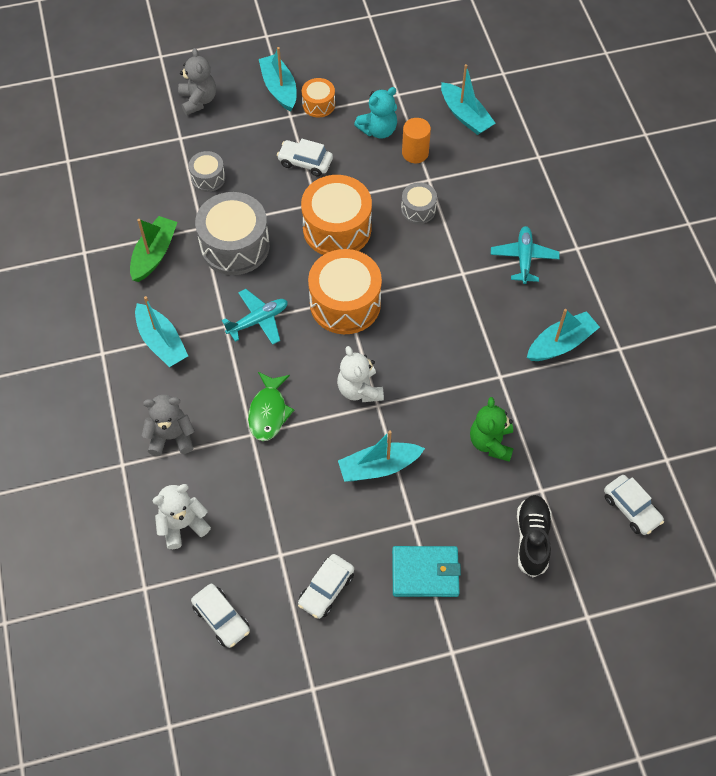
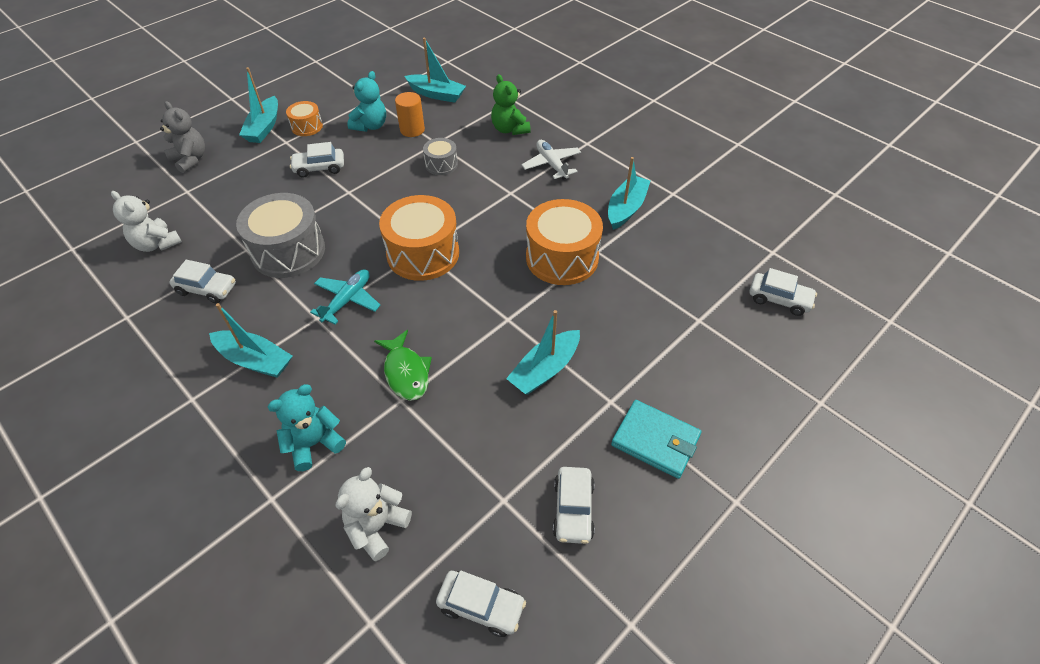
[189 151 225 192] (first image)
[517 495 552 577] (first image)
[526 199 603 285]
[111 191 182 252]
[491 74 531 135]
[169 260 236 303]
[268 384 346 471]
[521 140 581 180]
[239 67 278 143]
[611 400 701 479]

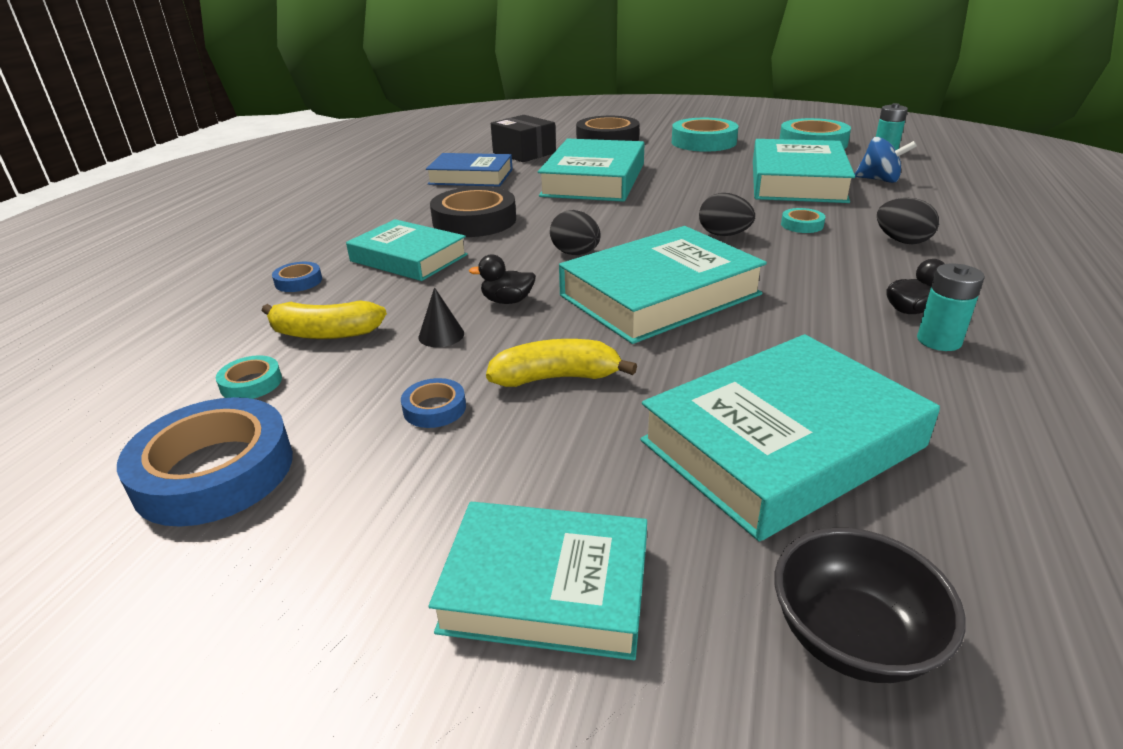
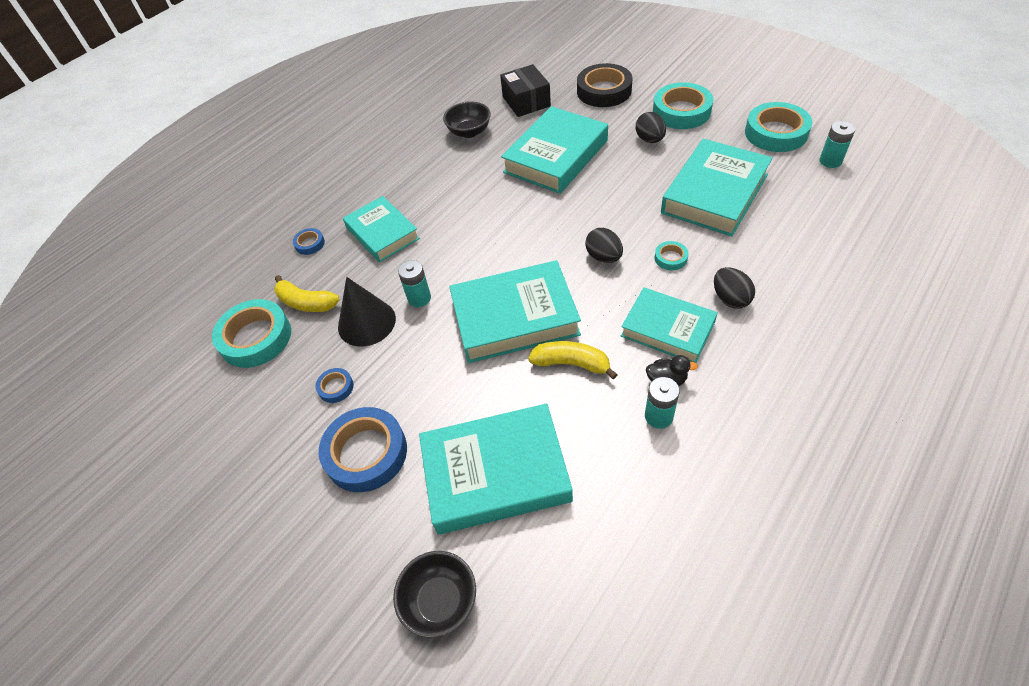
[430 187 516 237] (first image)
[855 137 917 183] (first image)
[319 407 407 492]
[621 287 718 363]
[528 341 618 379]
[636 112 666 143]
[443 101 491 138]
[398 260 431 307]
[212 299 291 368]
[338 277 396 347]

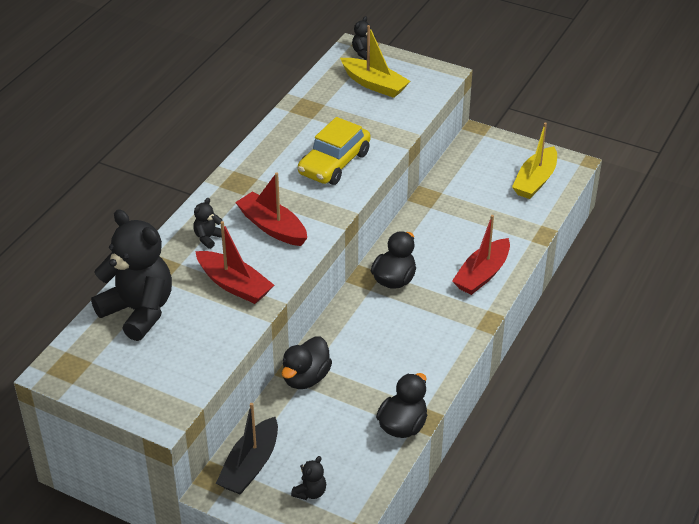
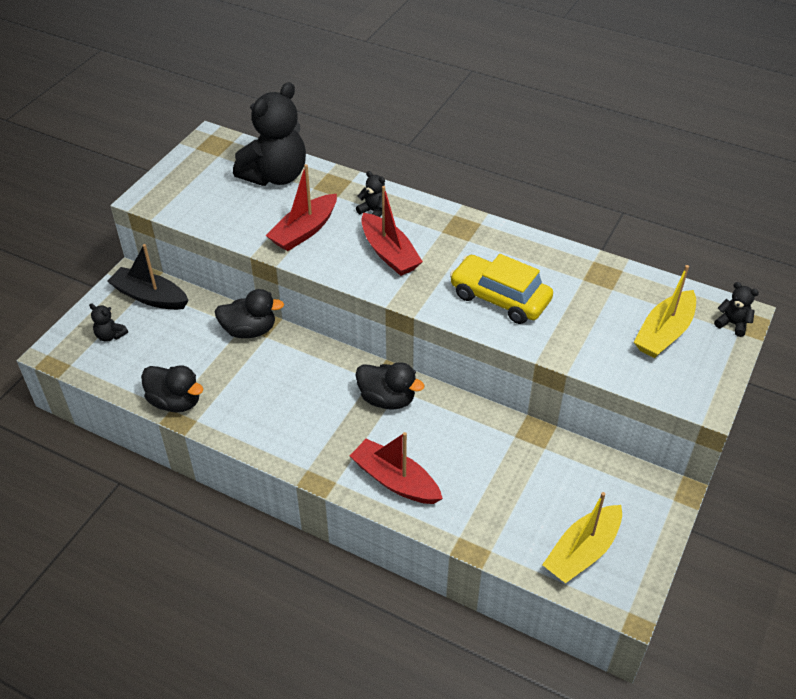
[361 186 423 276]
[214 289 284 338]
[542 492 622 583]

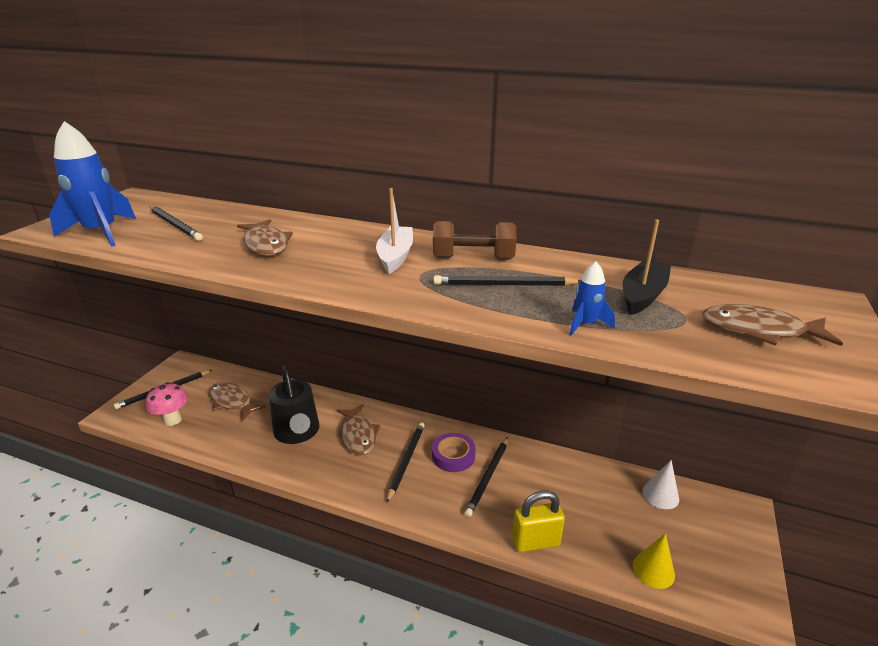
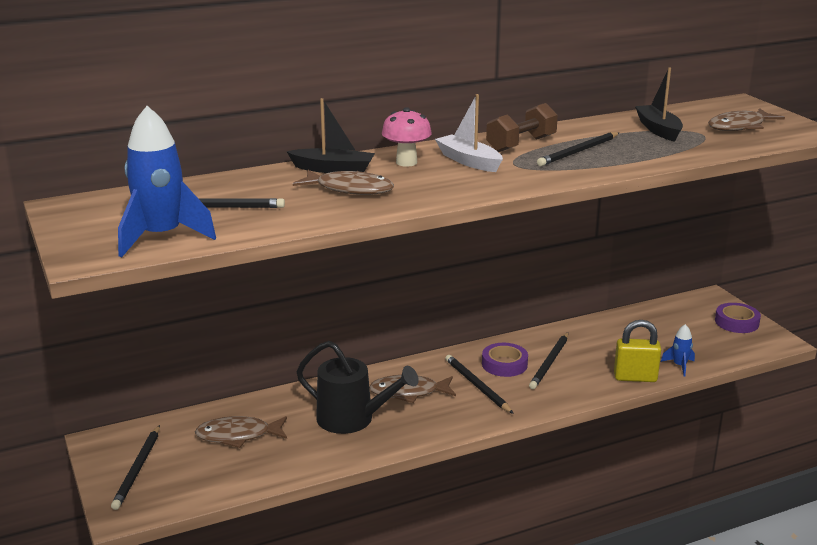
[633 533 675 589] (first image)
[642 460 679 509] (first image)
[286 98 375 173]
[715 303 761 333]
[382 107 432 167]
[661 324 695 376]
[369 375 456 403]
[529 333 568 389]
[614 320 661 382]

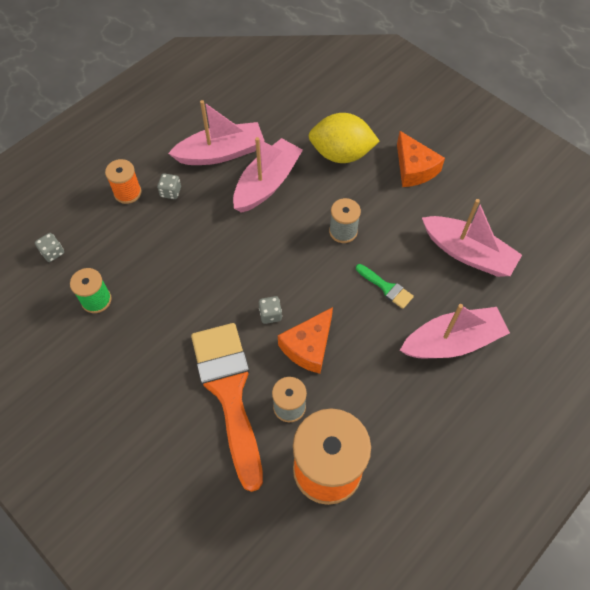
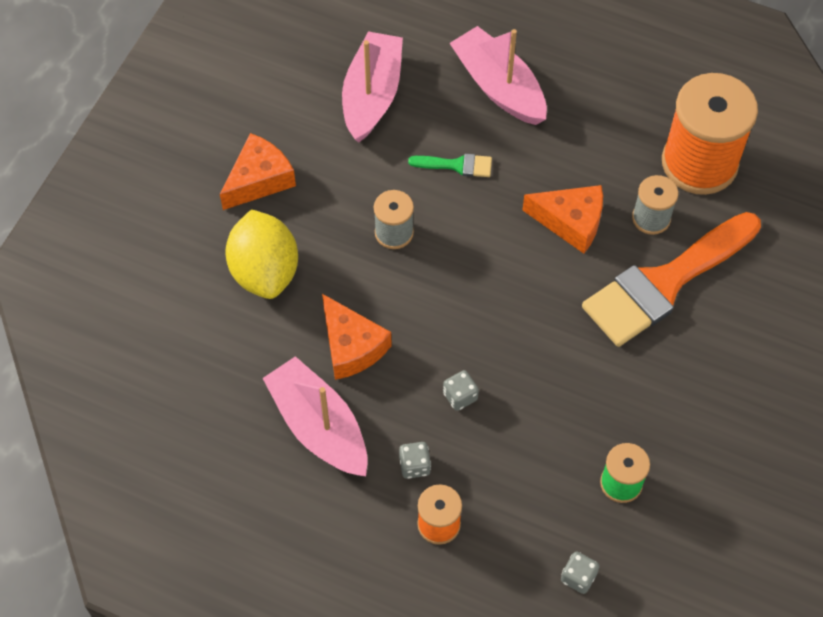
[443 370 479 411]
[322 294 392 380]
[408 153 492 177]

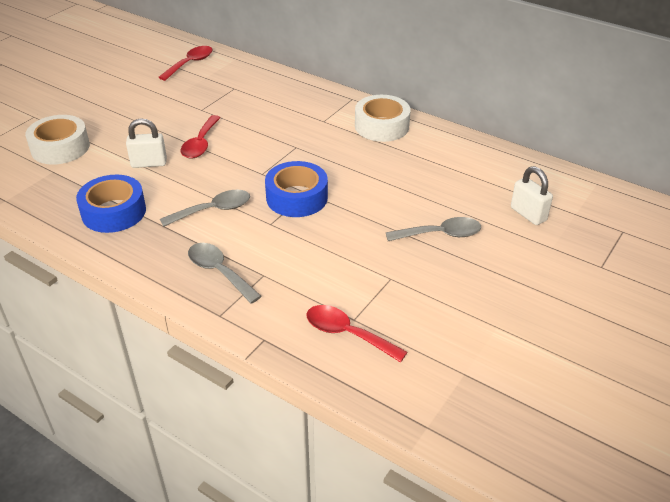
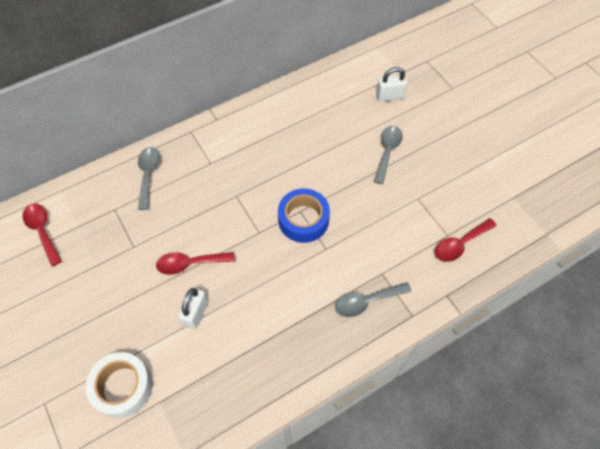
[76 175 146 233] (first image)
[355 95 411 142] (first image)
[138 147 160 210]
[156 252 235 275]

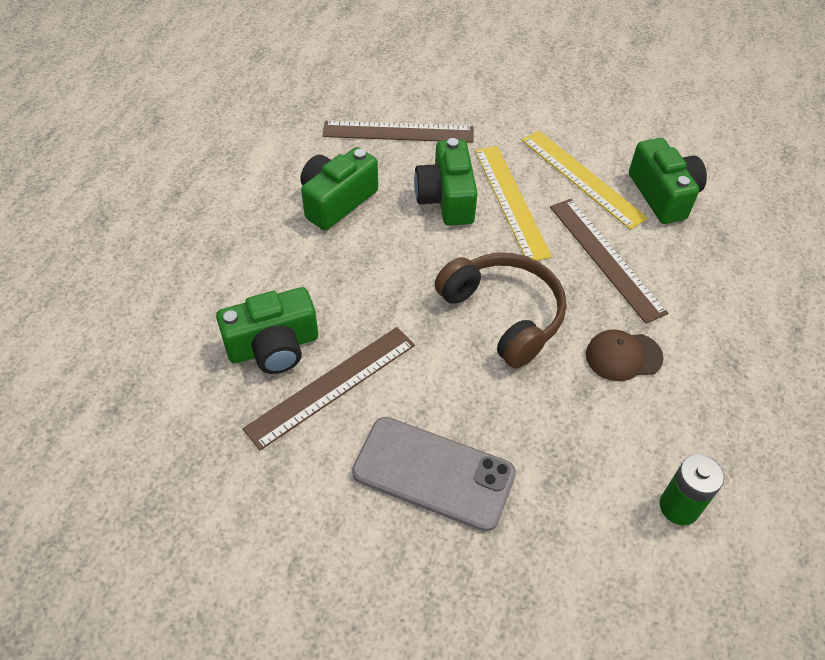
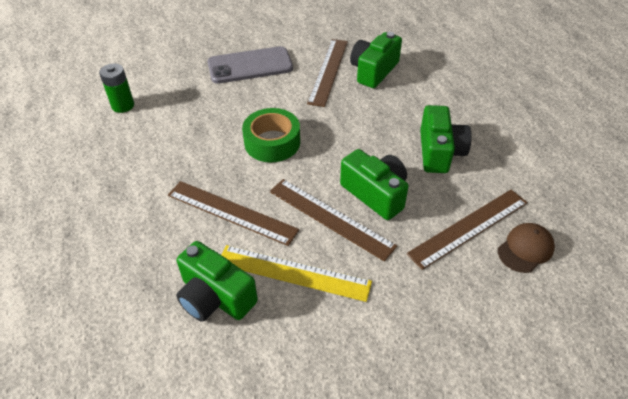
[498 223 555 273]
[242 108 300 162]
[269 179 397 261]

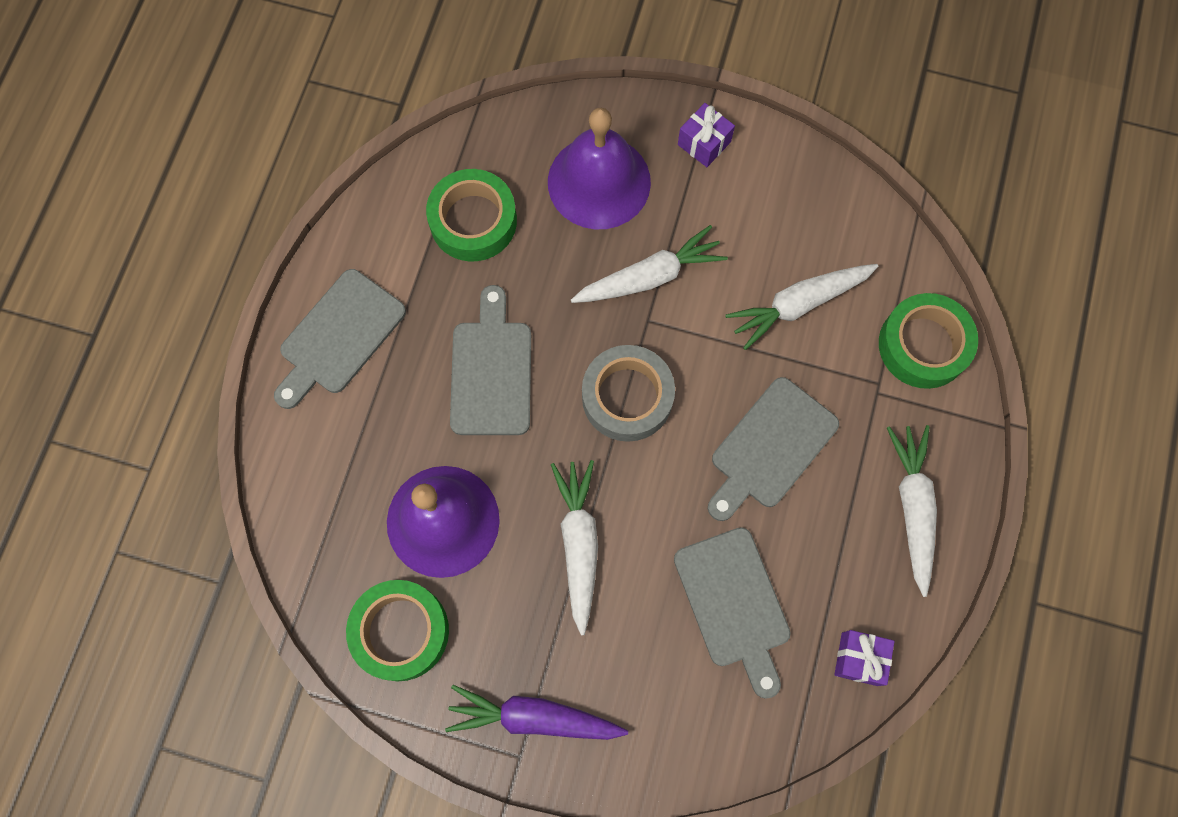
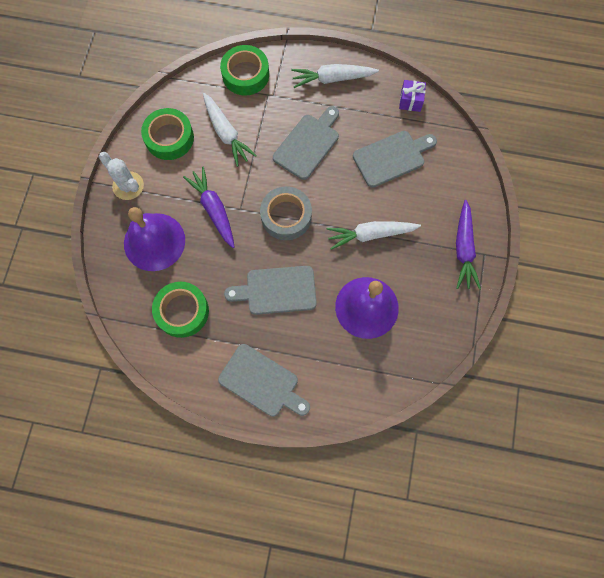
[141 108 194 160]
[99 152 144 200]
[183 167 235 248]
[273 106 339 180]

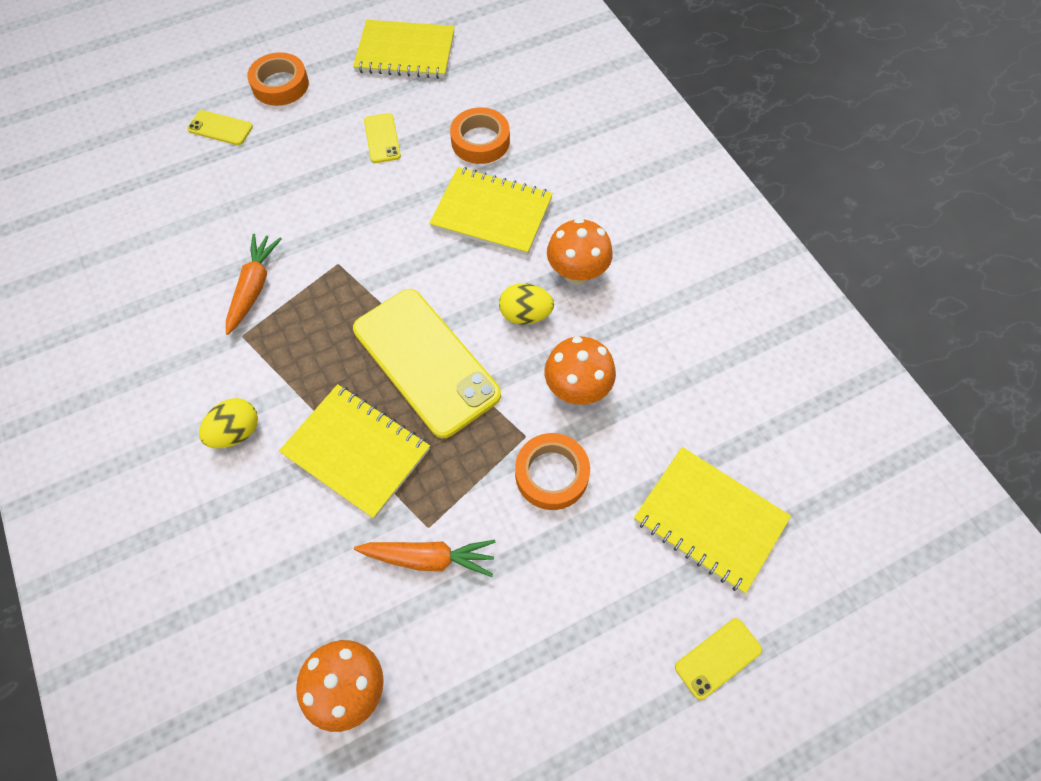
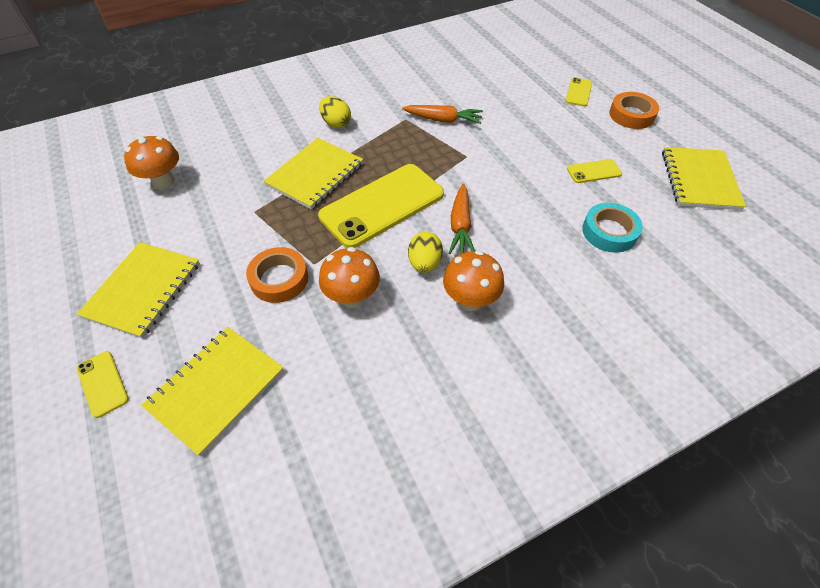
[449 184 475 254]
[77 242 200 339]
[582 203 643 253]

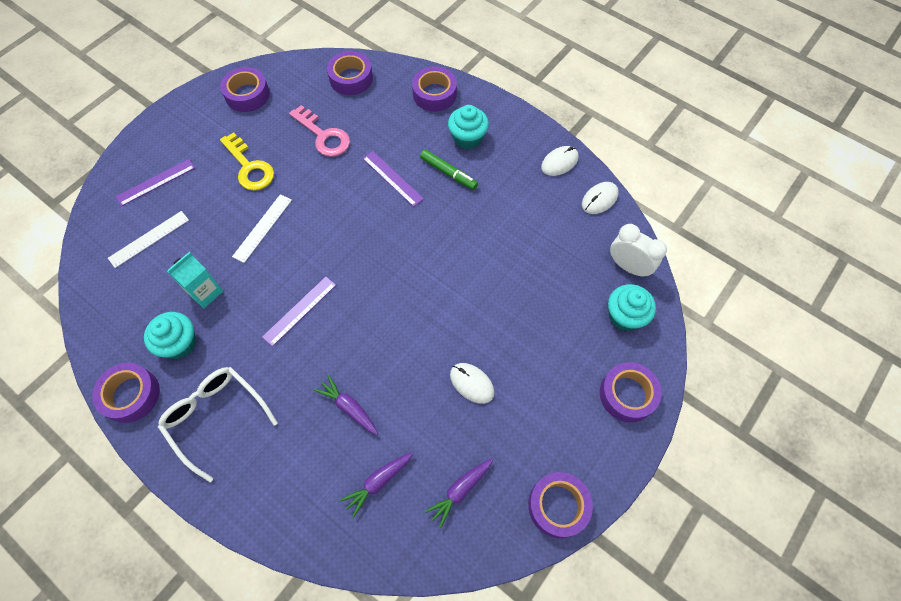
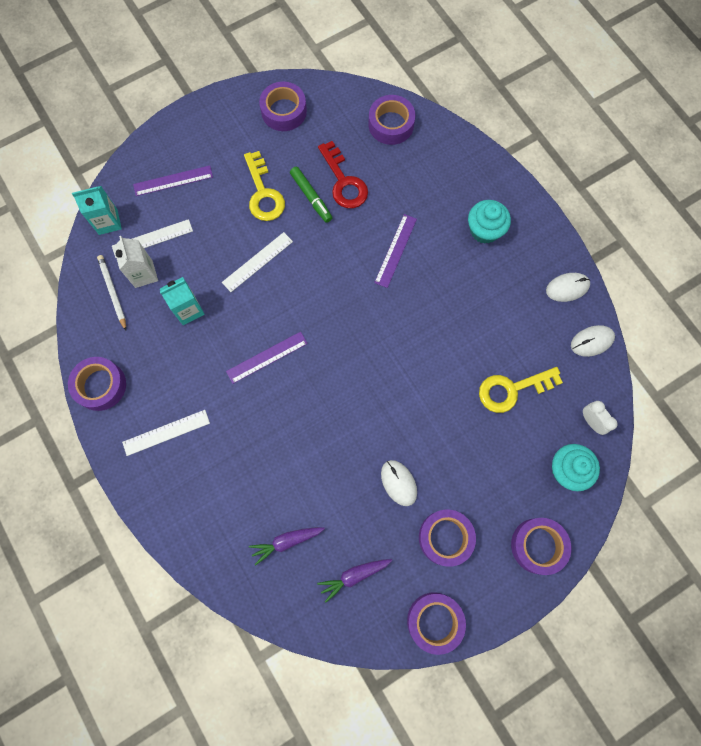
[144 312 196 359] (first image)
[314 375 378 435] (first image)
[72 186 122 235]
[97 255 126 330]
[114 236 158 288]
[479 367 563 413]
[419 510 476 567]
[290 167 332 223]
[122 410 210 456]
[318 141 368 208]
[374 214 417 288]
[583 401 618 435]

